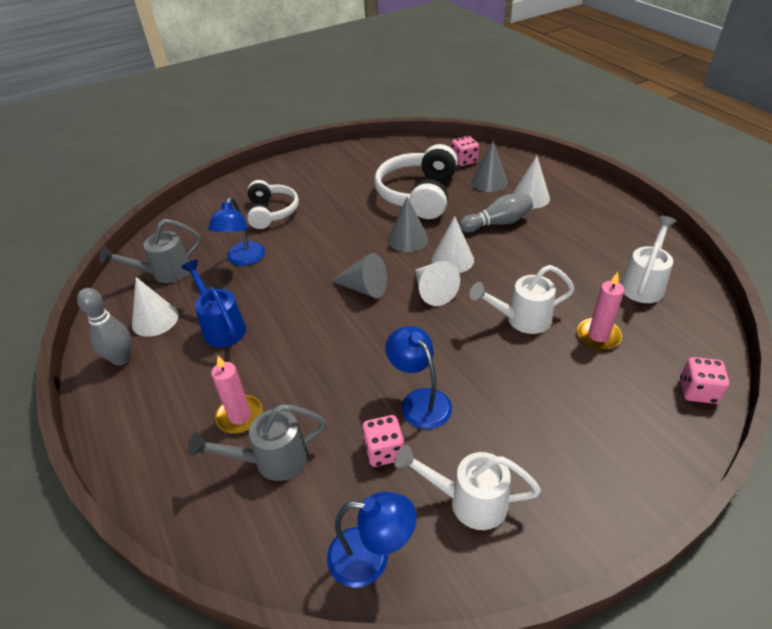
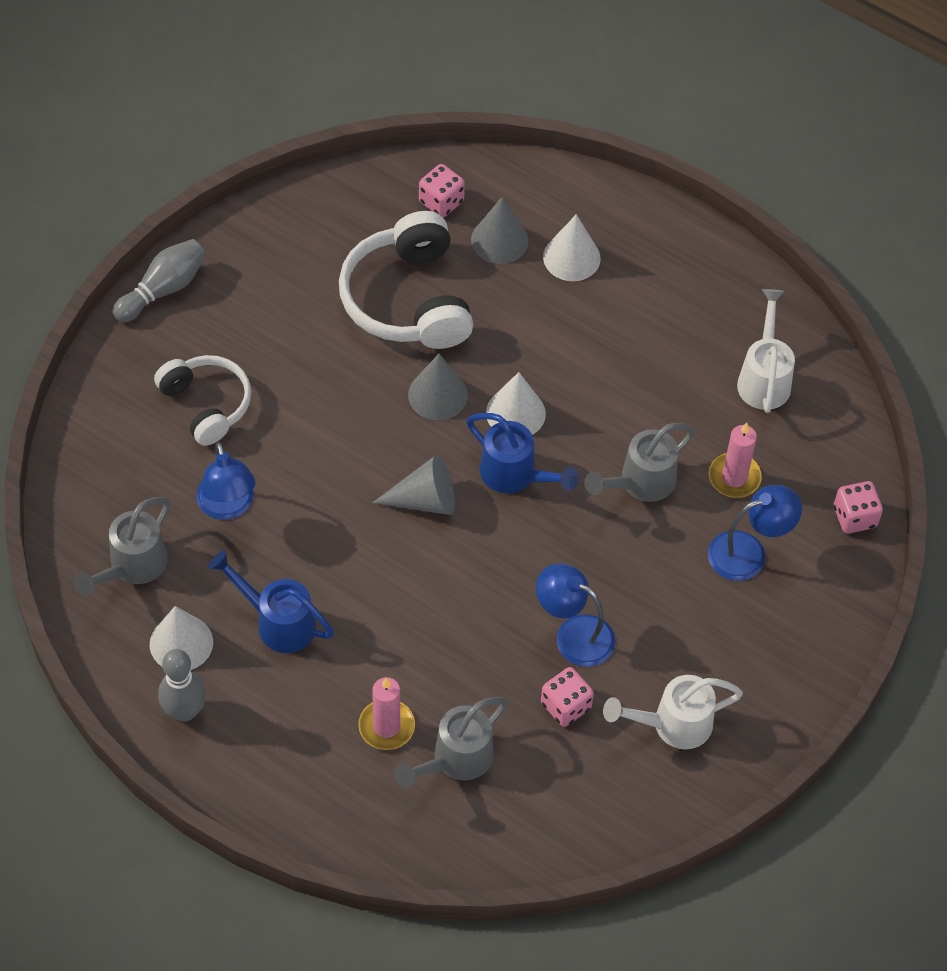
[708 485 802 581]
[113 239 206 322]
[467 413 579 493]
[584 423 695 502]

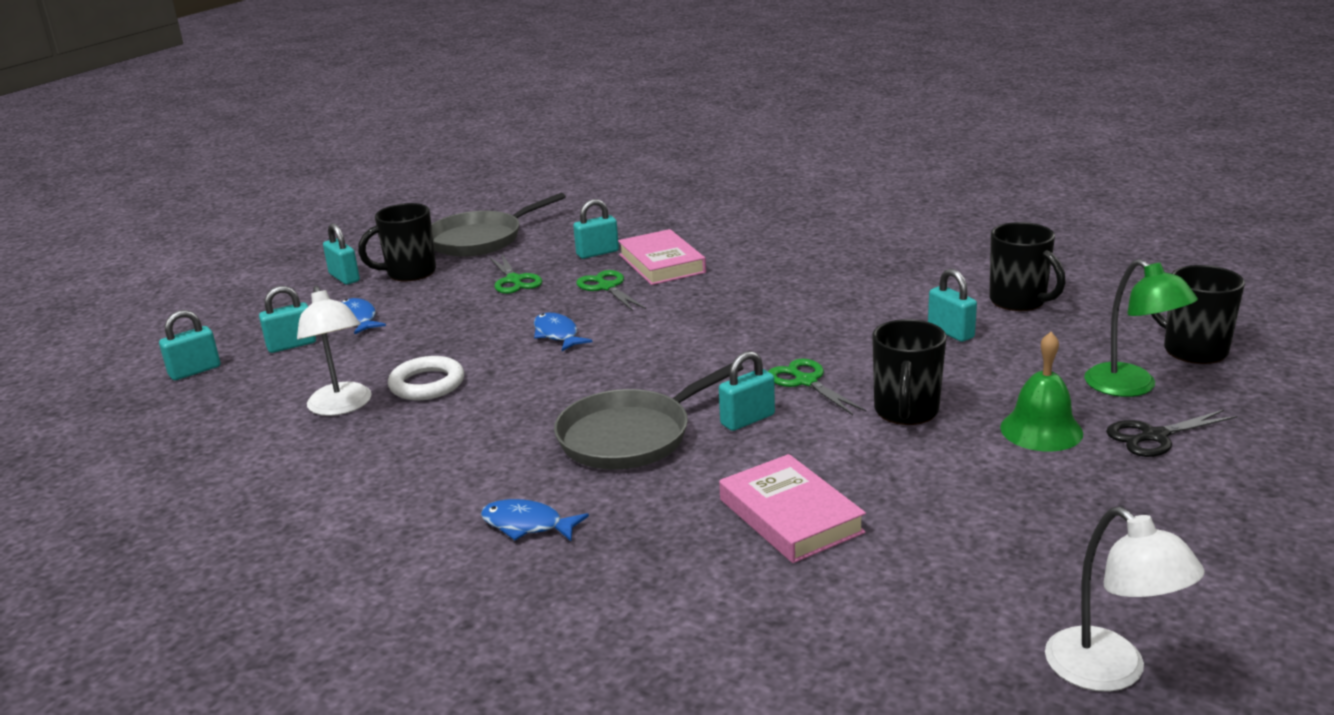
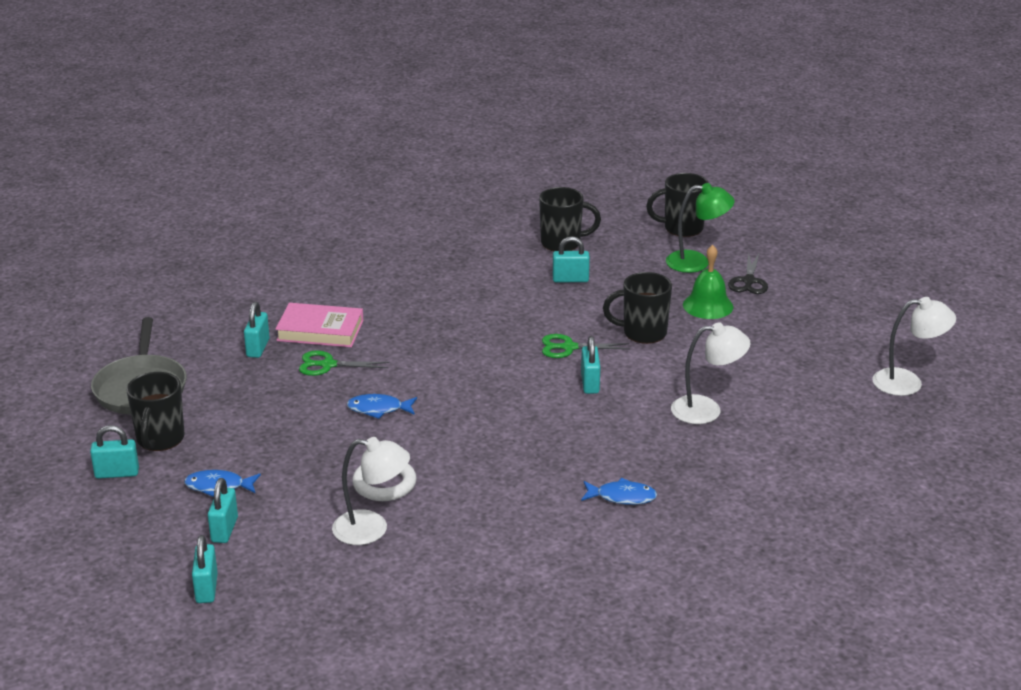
[489 253 542 294] (first image)
[554 363 743 470] (first image)
[671 322 750 424]
[581 478 657 505]
[603 272 672 344]

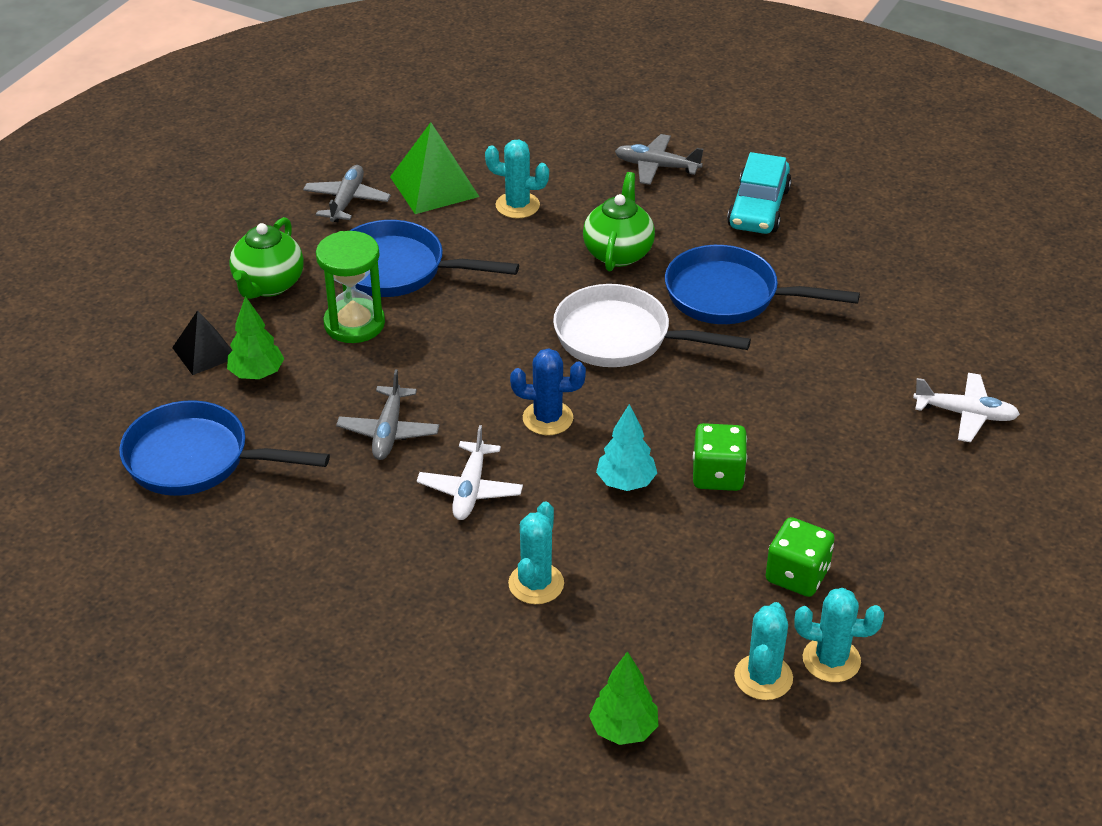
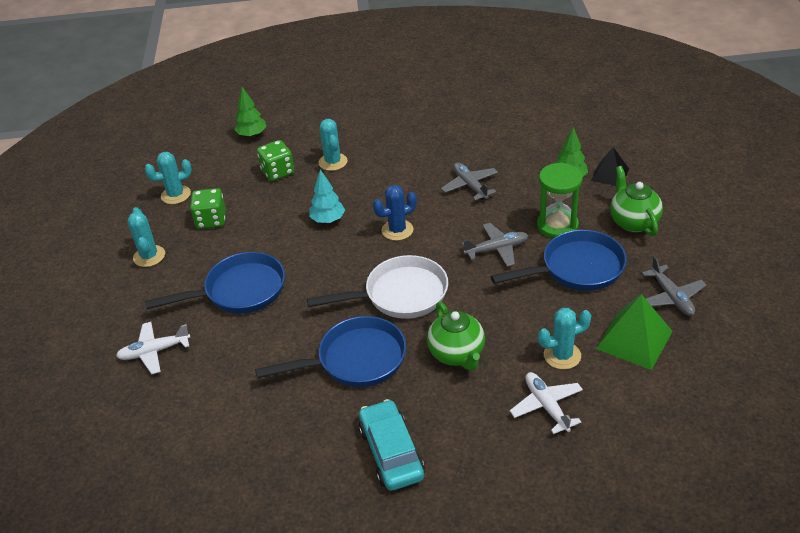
[145 252 285 314]
[510 372 583 434]
[462 223 528 267]
[257 140 294 181]
[127 207 165 267]

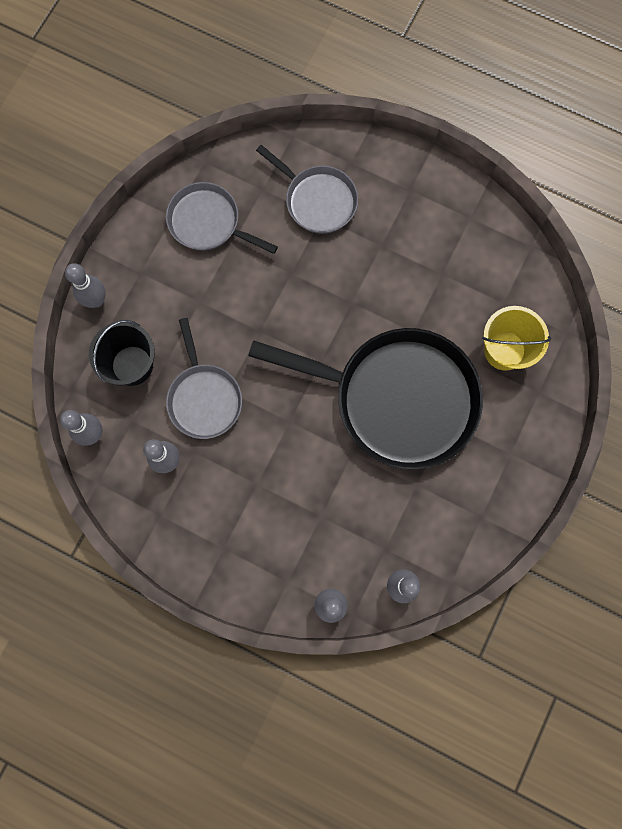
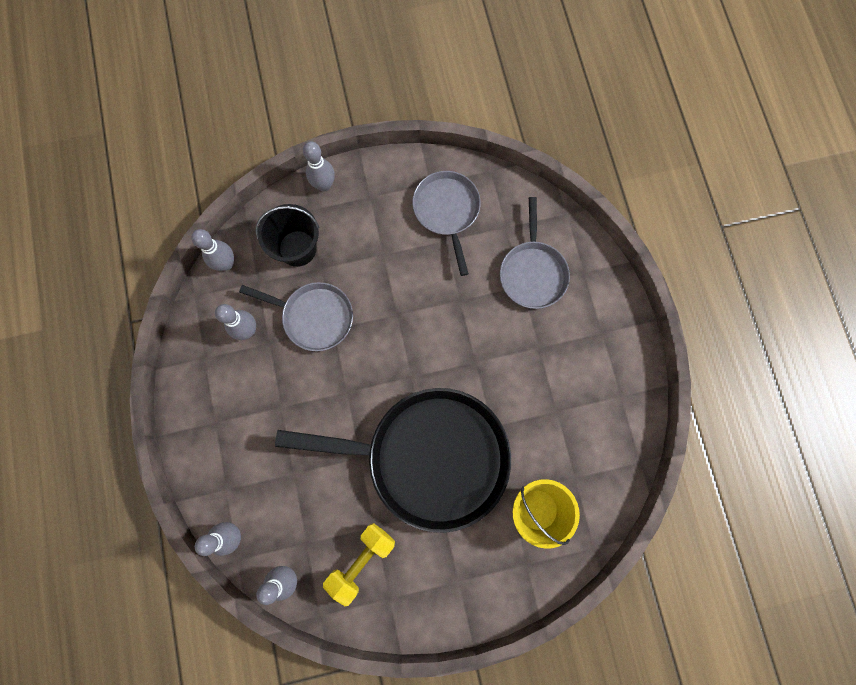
[323 523 395 606]
[239 282 353 351]
[275 388 511 533]

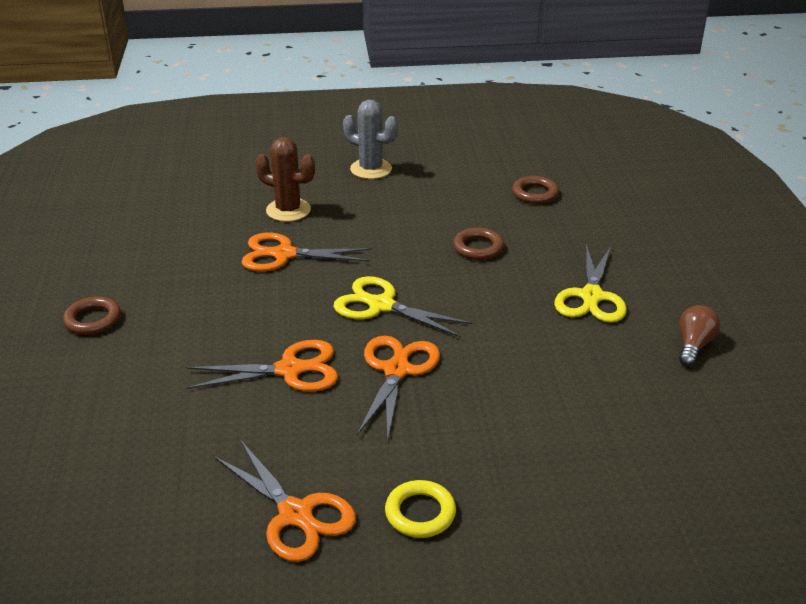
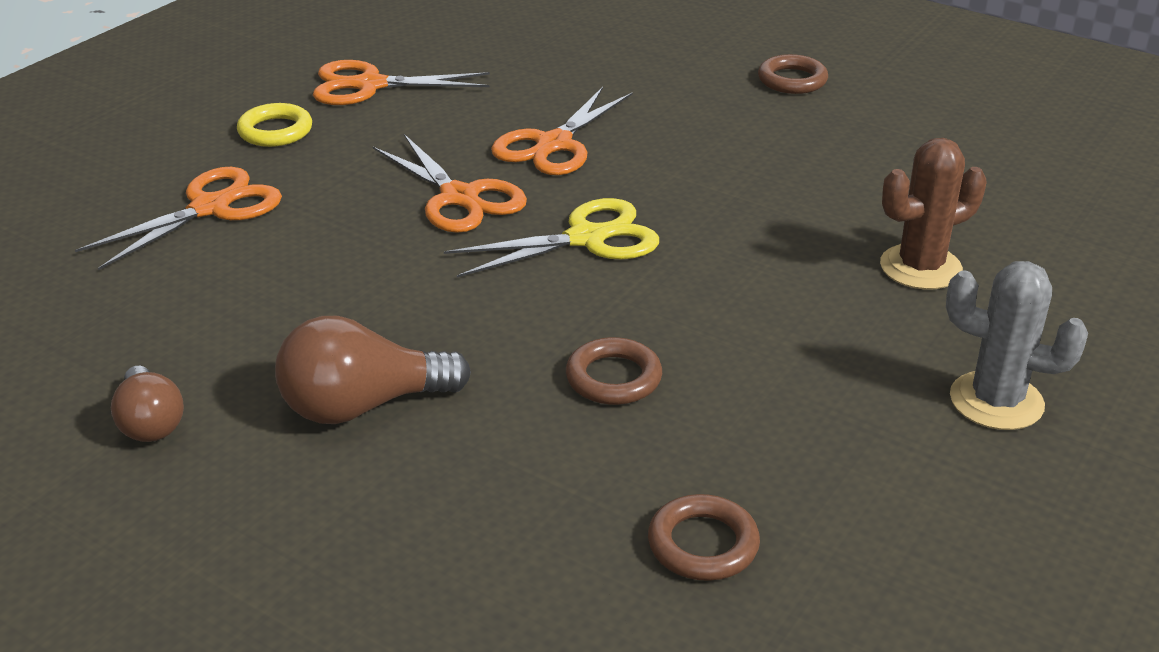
[75 167 282 270]
[275 316 471 424]
[946 261 1088 430]

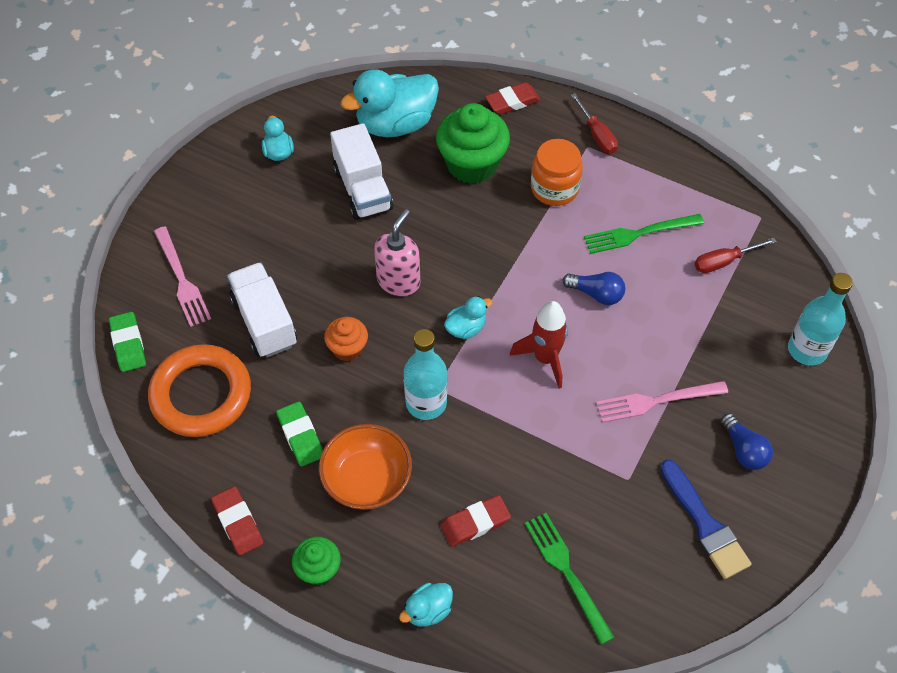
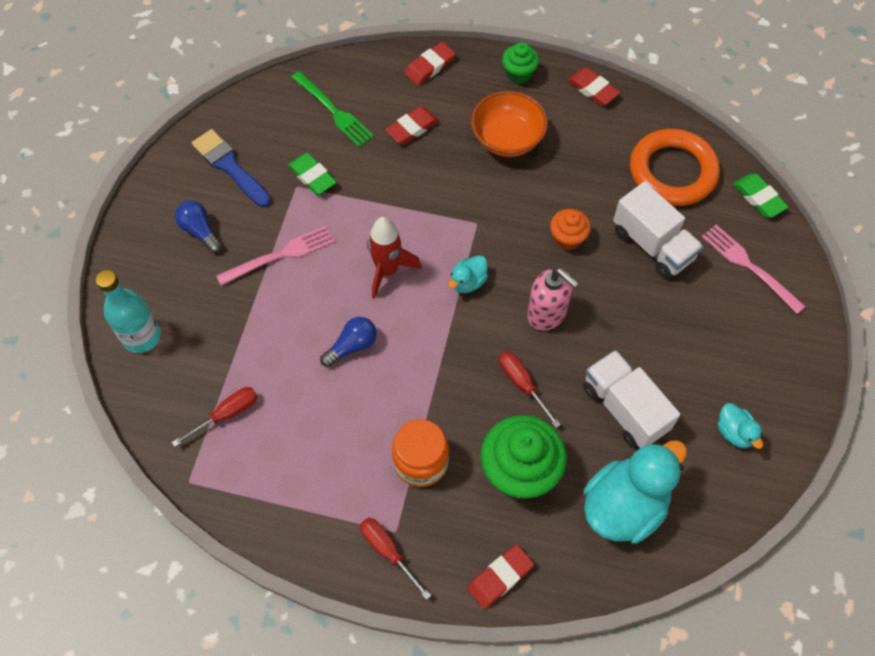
[404 329 447 420] (first image)
[584 214 704 254] (first image)
[499 351 561 428]
[288 153 337 195]
[404 42 455 85]
[527 268 579 331]
[320 317 377 367]

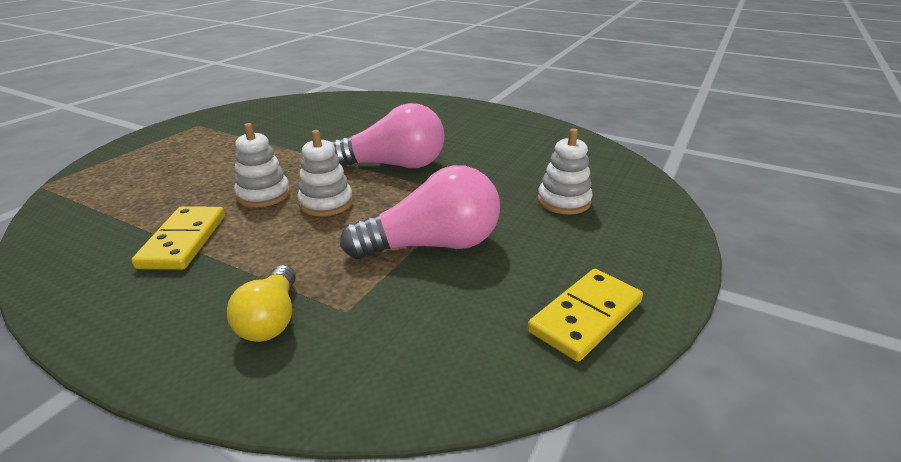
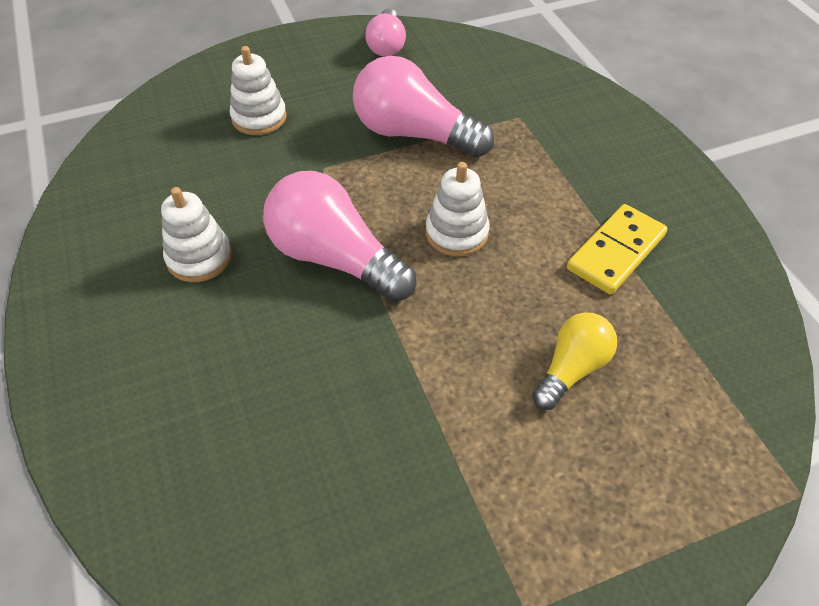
[532 312 617 410]
[161 187 232 282]
[365 9 406 57]

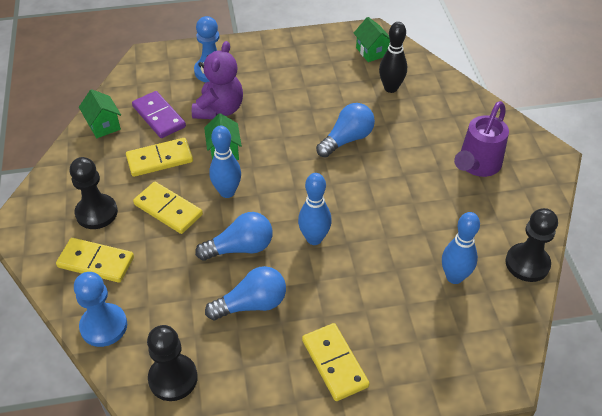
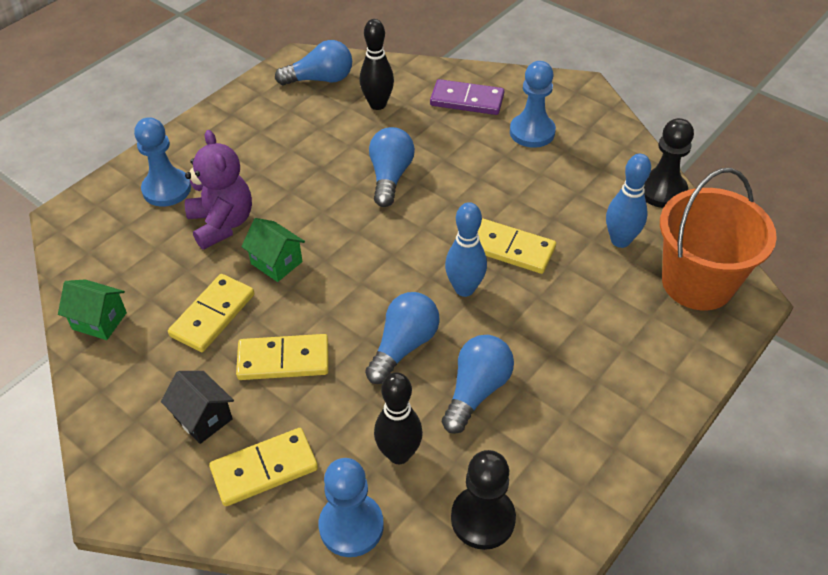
[209 126 241 198] (first image)
[374 372 423 464]
[660 168 777 310]
[430 79 504 115]
[478 218 556 274]
[161 371 234 444]
[275 40 352 85]
[510 61 556 148]

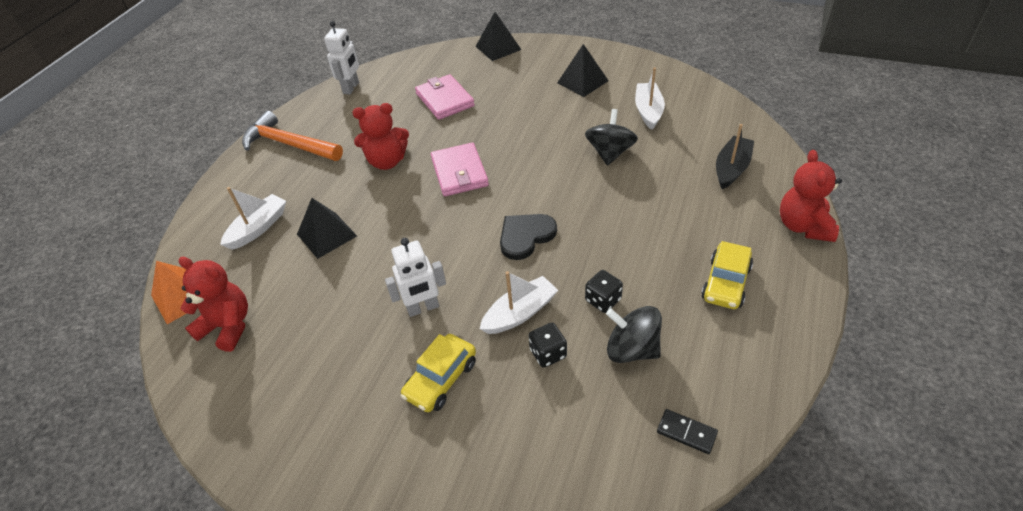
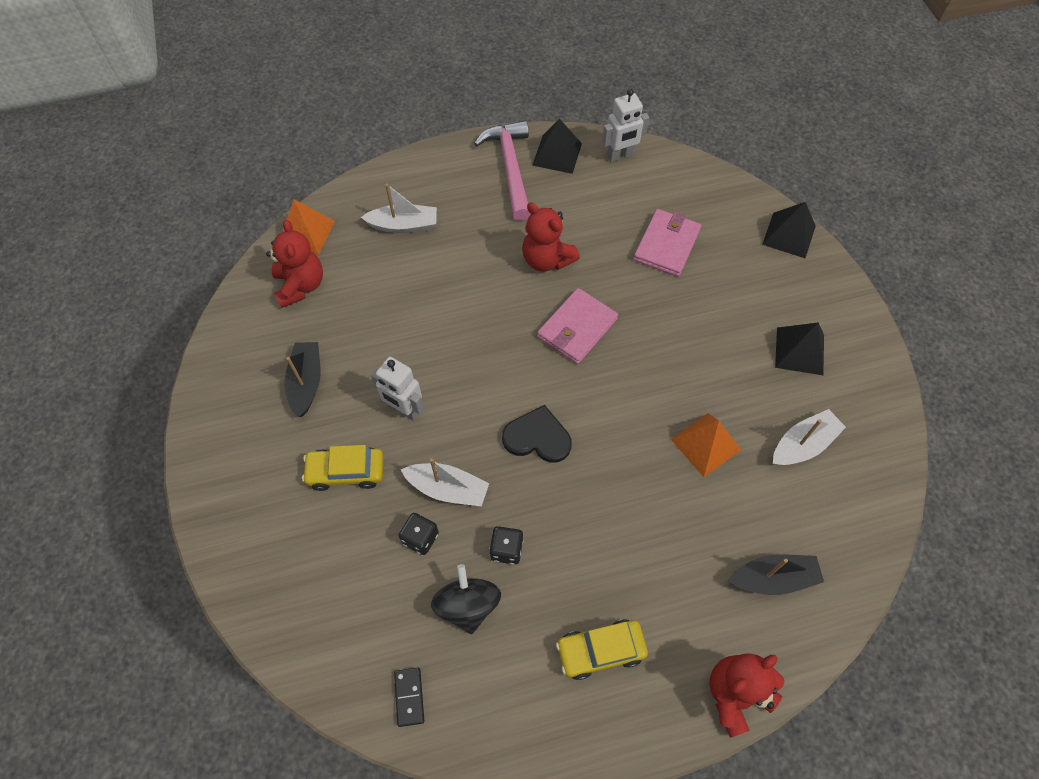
[285 342 321 417]
[532 118 582 174]
[671 413 741 477]
[474 120 531 221]

